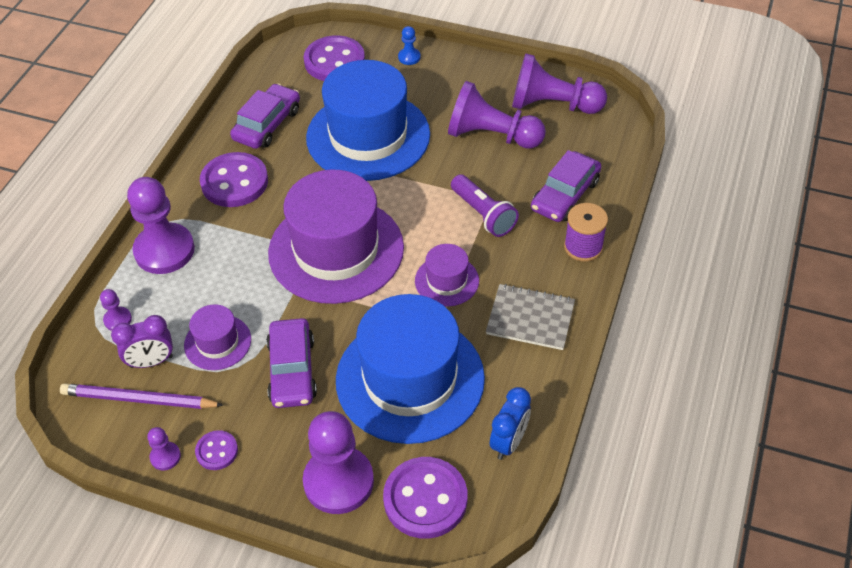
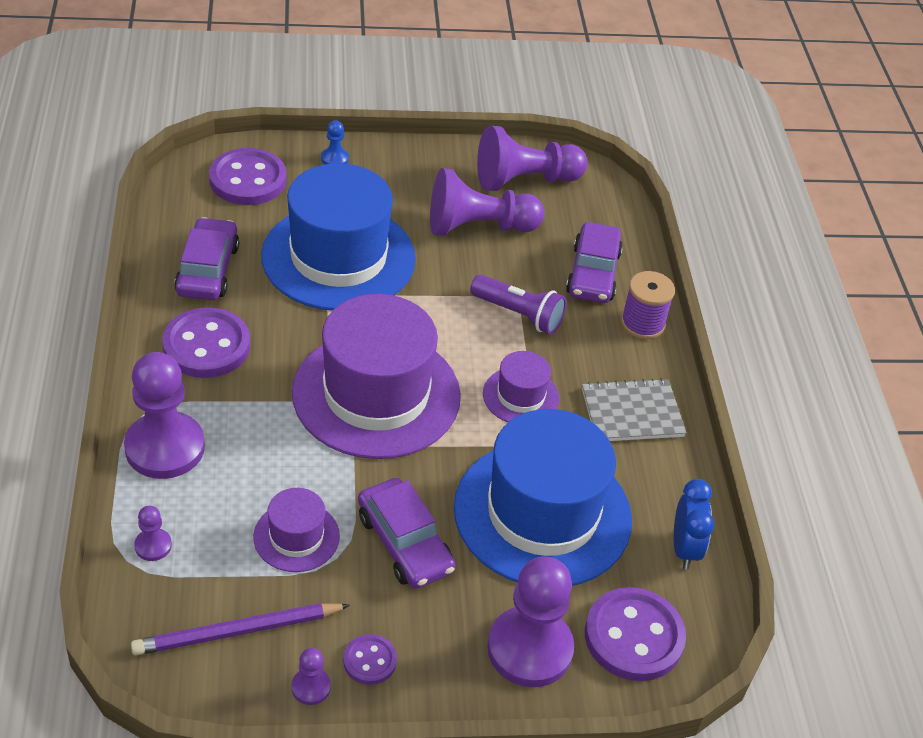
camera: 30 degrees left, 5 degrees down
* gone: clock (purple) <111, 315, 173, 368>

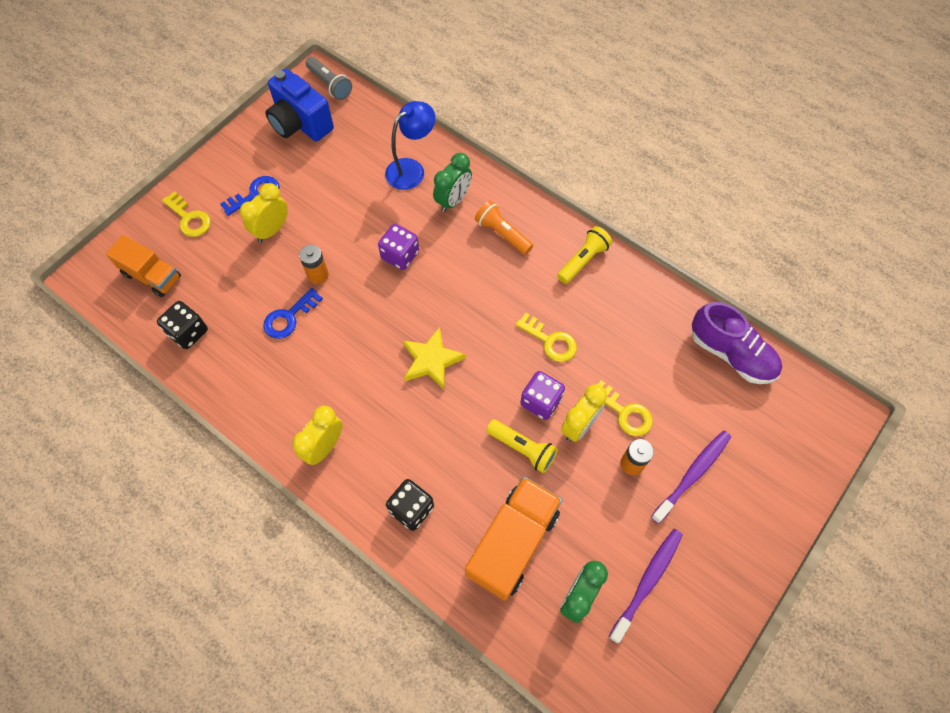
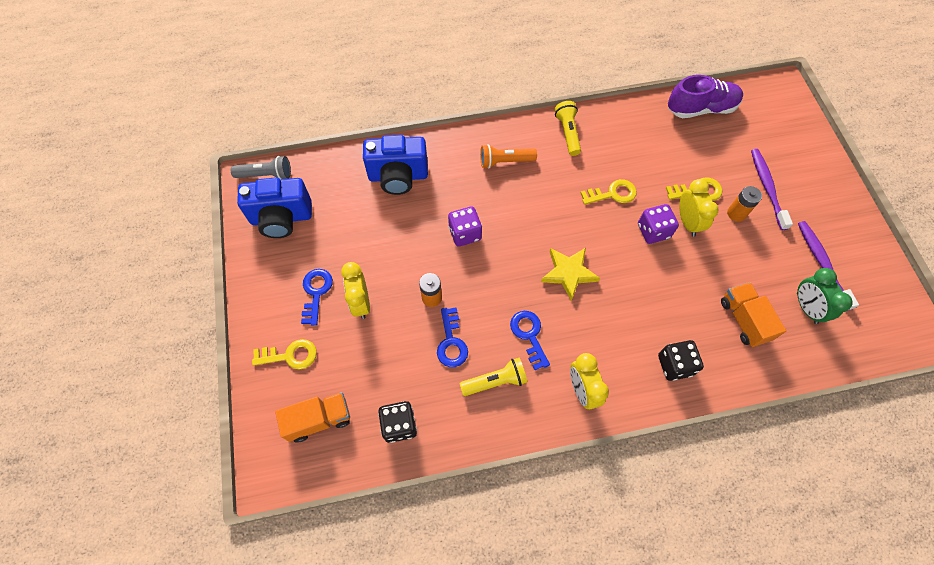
camera: 50 degrees left, 0 degrees up
* swapped: lamp (blue) <385, 101, 435, 190> to camera (blue) <363, 135, 428, 195>
* shifted: flashlight (yellow) <486, 419, 558, 473> to <460, 358, 527, 396>
* new: key (blue) <510, 311, 550, 370>
* scaled: truck (orange) <465, 476, 562, 601> = <721, 282, 786, 347> x0.66
* gone: clock (green) <433, 153, 472, 212>

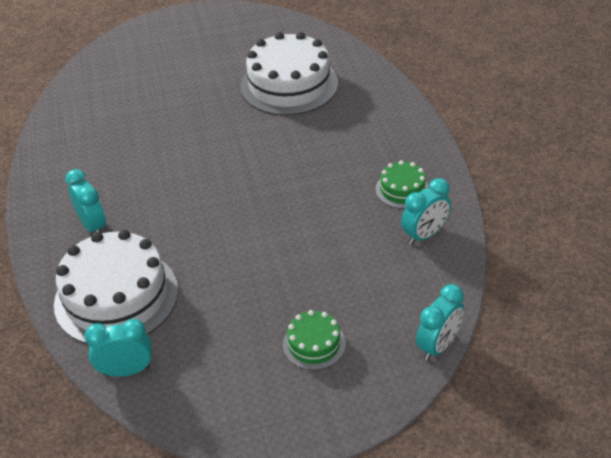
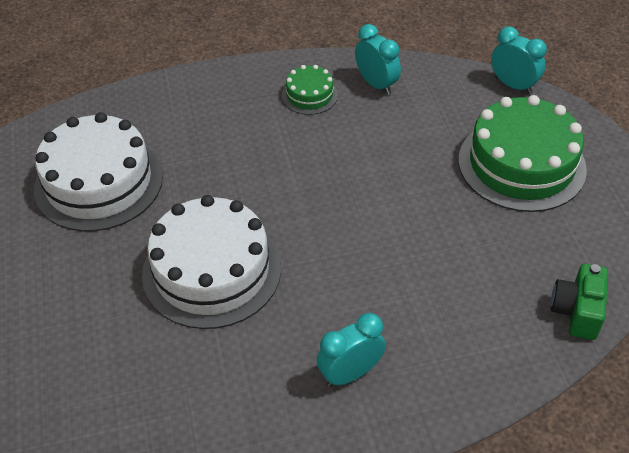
camera: 90 degrees left, 5 degrees up
* shifted: cake (white) <54, 230, 178, 344> to <142, 195, 281, 329>
* scaled: cake (green) <283, 310, 346, 370> = <459, 95, 587, 212> x2.08
* swapped: clock (turquoise) <84, 319, 152, 377> to camera (green) <551, 264, 608, 340>

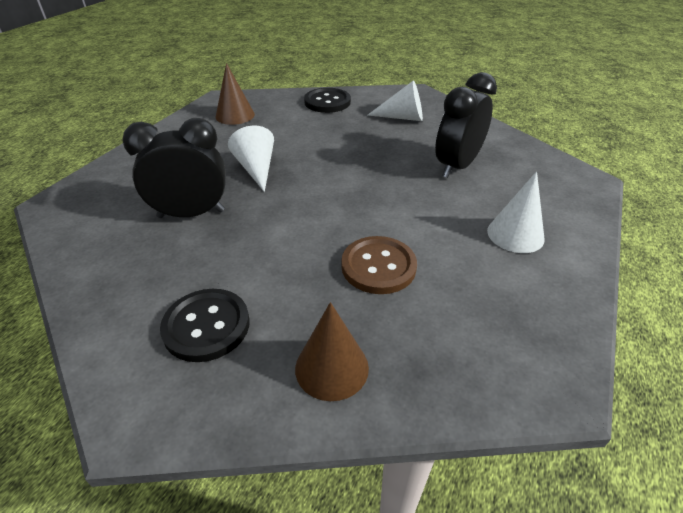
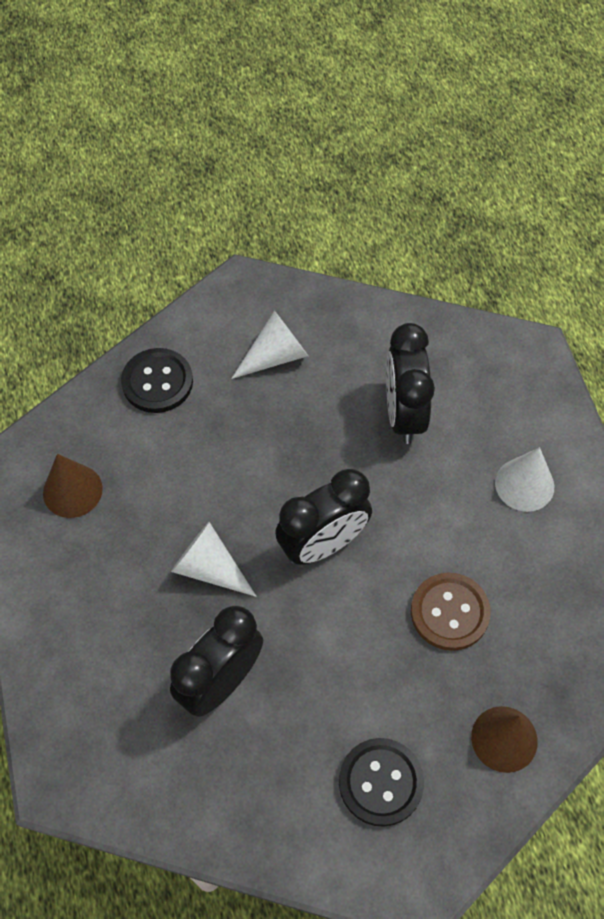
camera: 40 degrees left, 20 degrees up
* new: clock (black) <275, 469, 372, 565>

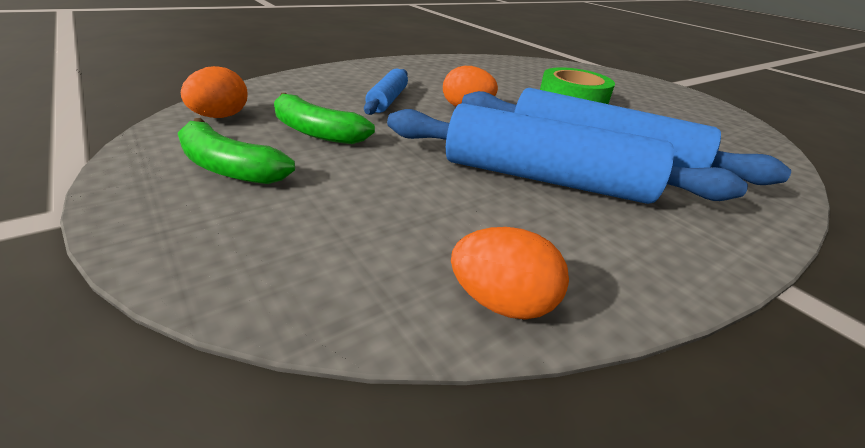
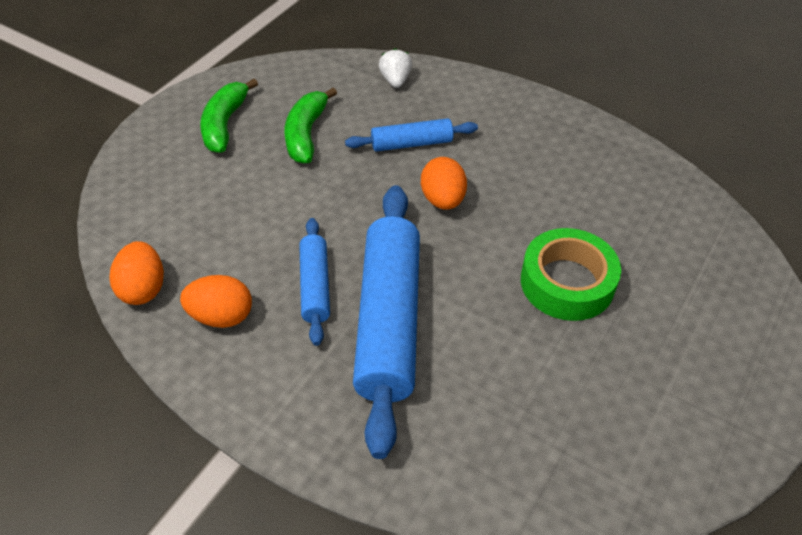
camera: 70 degrees right, 15 degrees up
* shifted: egg (orange) <181, 66, 248, 118> to <180, 275, 252, 328>
* scaled: rolling pin (blue) <387, 103, 748, 204> = <299, 218, 330, 346> x0.51
* new: strawberry (white) <379, 48, 412, 88>

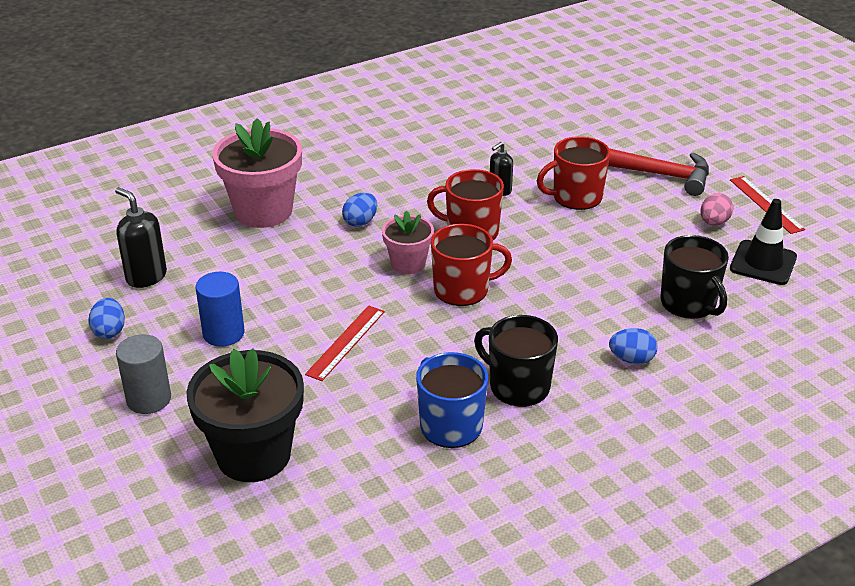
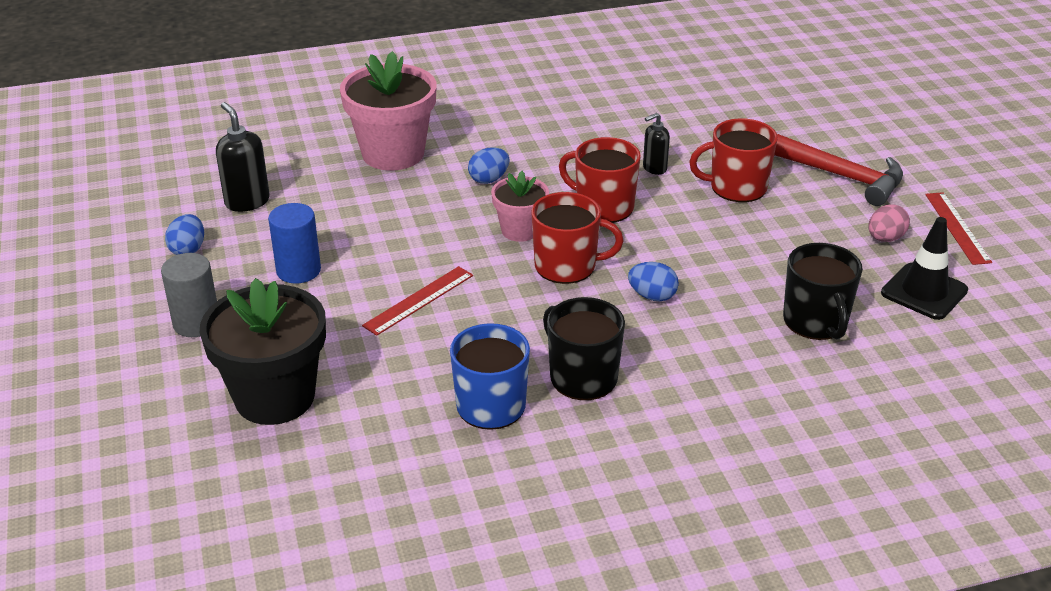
camera: 15 degrees right, 0 degrees up
* shifted: egg (blue) <609, 328, 658, 364> to <628, 262, 679, 301>

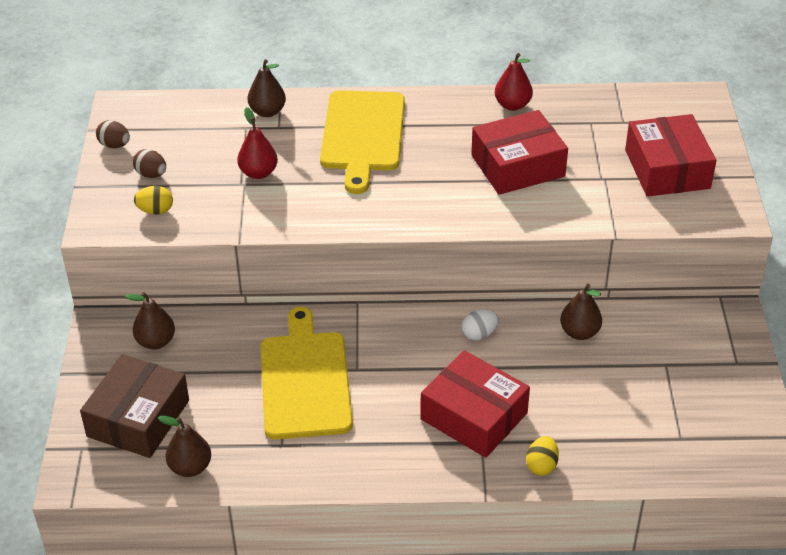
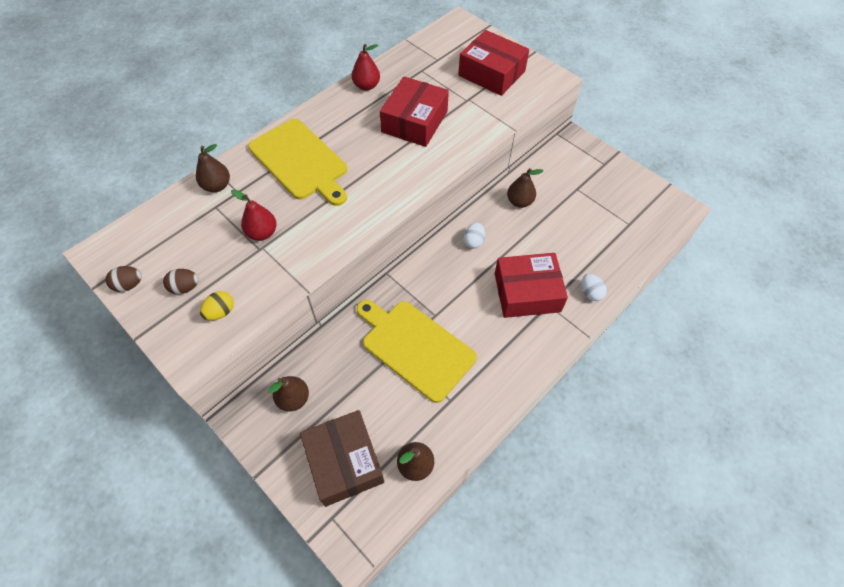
camera: 45 degrees left, 15 degrees up
* repainted: egg (yellow) <526, 436, 559, 476> to egg (white) <581, 274, 607, 301>

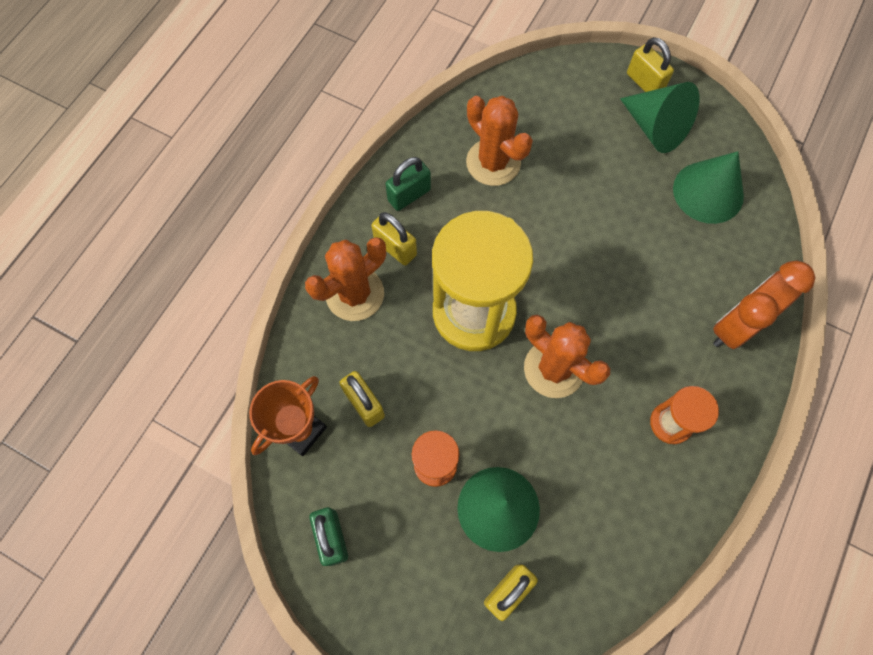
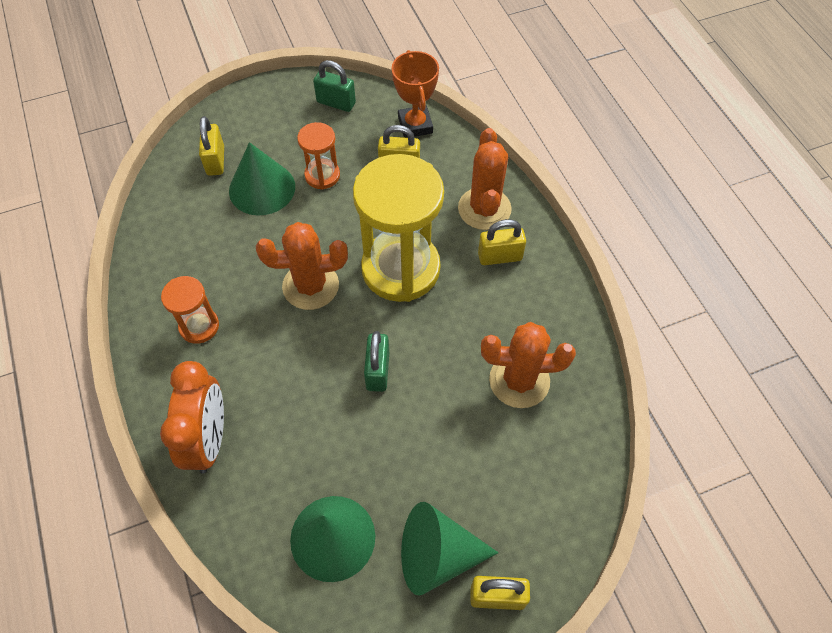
camera: 130 degrees right, 10 degrees down
* shifted: padlock (green) <386, 157, 431, 211> to <364, 331, 389, 392>

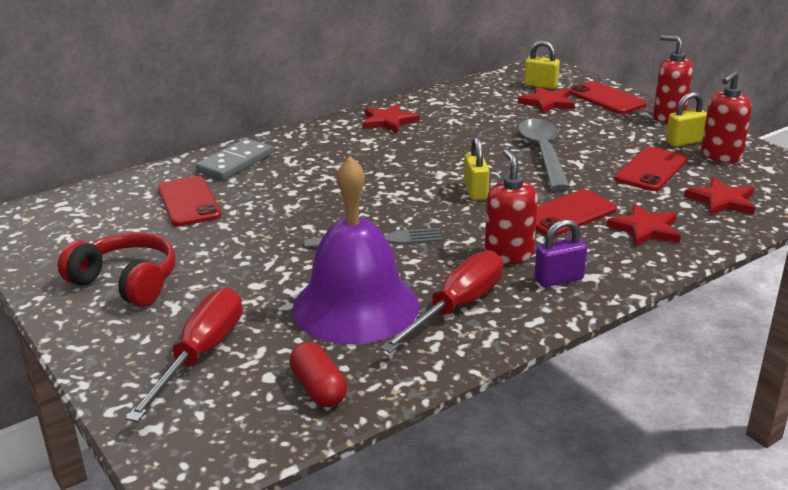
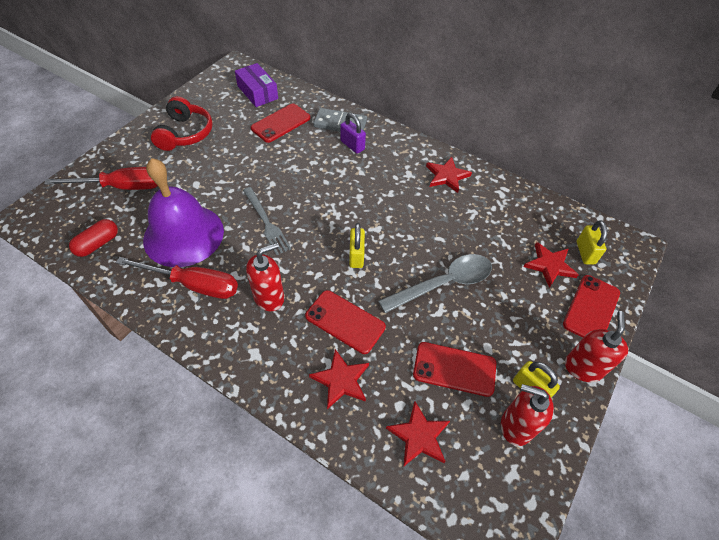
camera: 65 degrees right, 25 degrees up
* new: box (purple) <235, 63, 278, 107>
* shifted: padlock (purple) <534, 219, 587, 287> to <340, 113, 366, 154>
* rotated: padlock (yellow) <464, 137, 489, 200> = <349, 223, 365, 268> 60 degrees counterclockwise

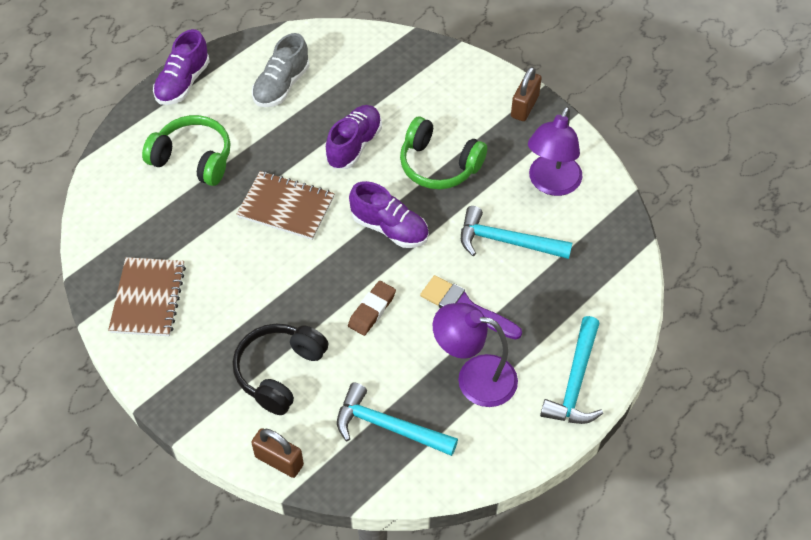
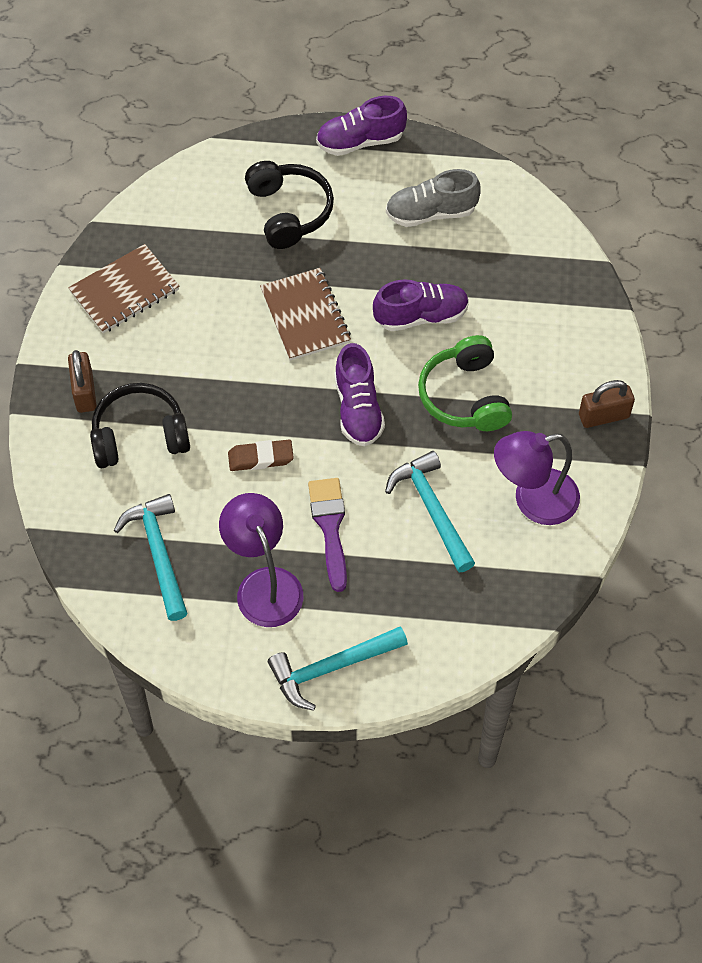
camera: 50 degrees right, 5 degrees up
* shifted: padlock (brown) <251, 428, 304, 478> to <68, 350, 97, 413>
* repainted: headphones (green) <142, 115, 230, 186> to headphones (black) <245, 161, 334, 249>

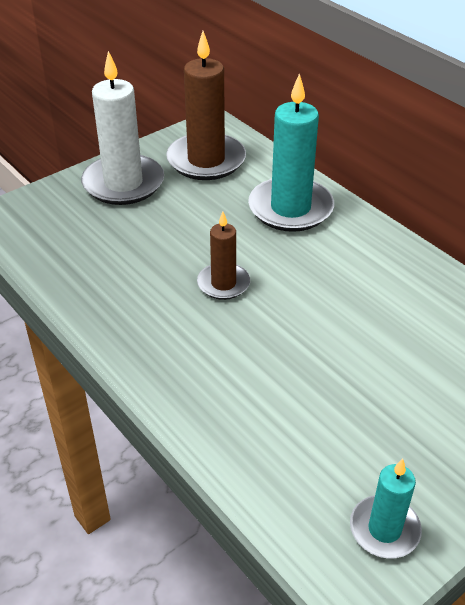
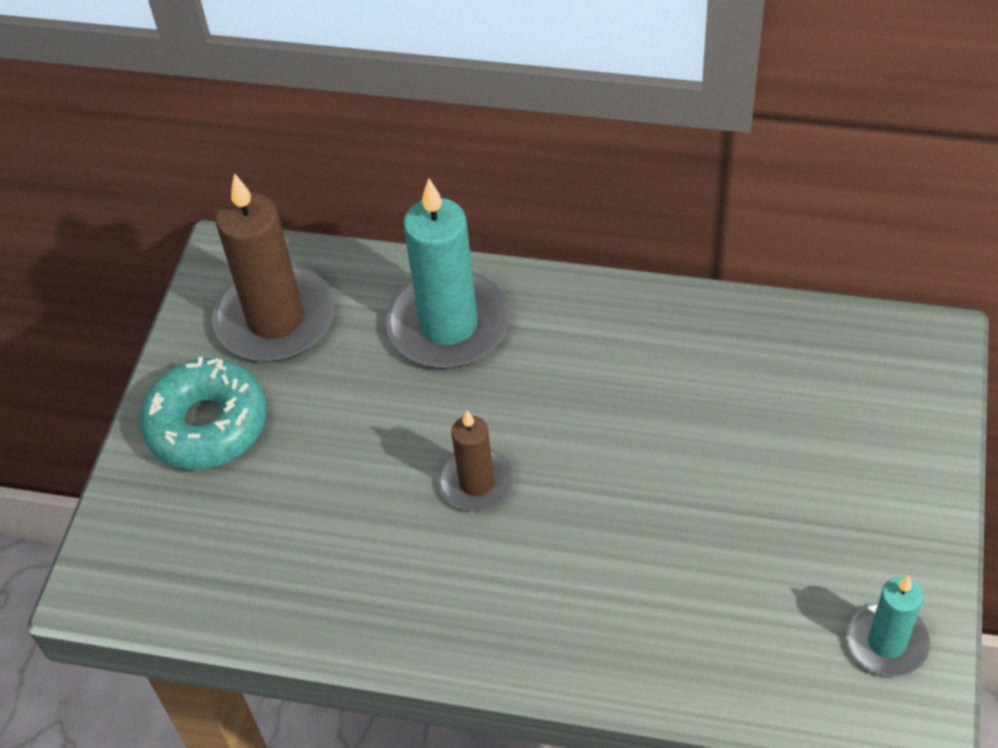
camera: 35 degrees left, 10 degrees up
* swapped: candle (white) <81, 51, 164, 205> to donut (turquoise) <139, 357, 267, 469>

